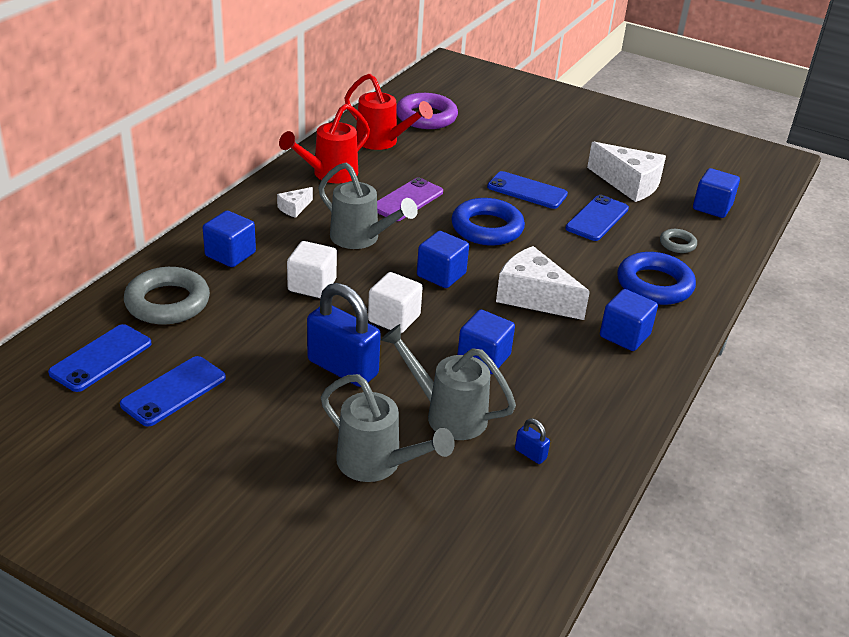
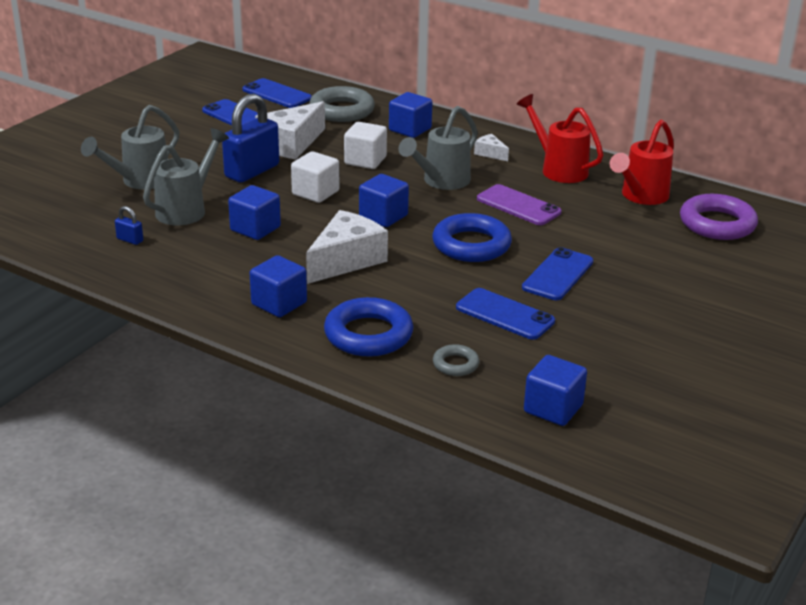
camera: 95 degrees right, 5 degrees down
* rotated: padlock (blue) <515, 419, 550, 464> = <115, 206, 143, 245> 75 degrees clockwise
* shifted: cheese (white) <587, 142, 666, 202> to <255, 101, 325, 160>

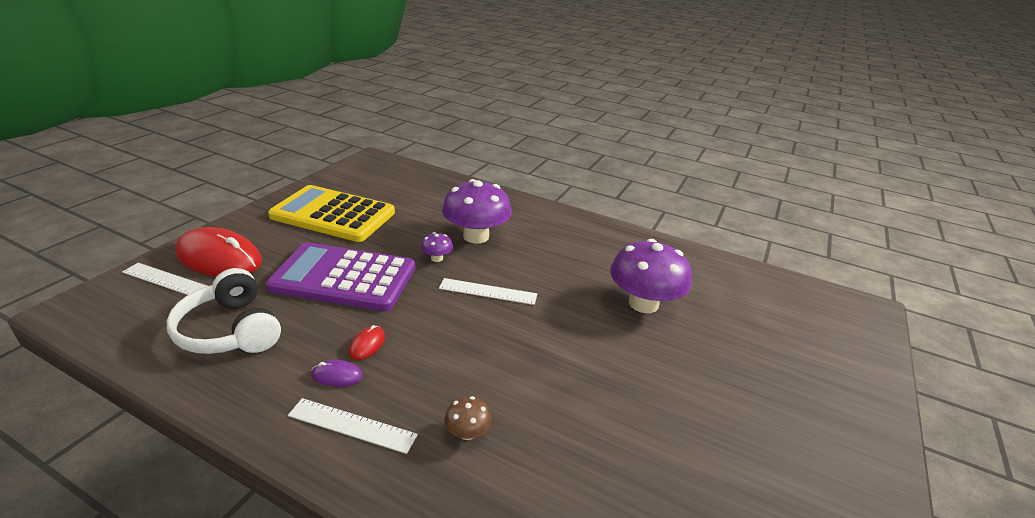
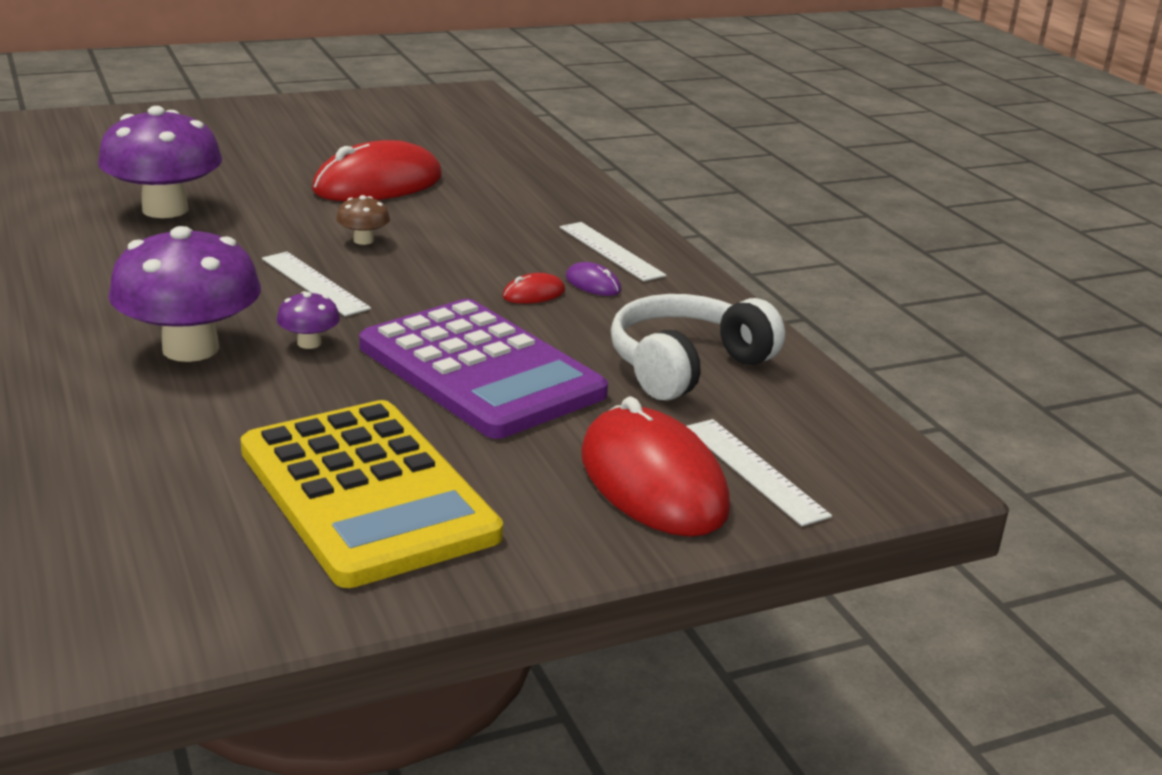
camera: 140 degrees left, 5 degrees down
* new: mouse (red) <312, 140, 442, 201>
* shifted: mushroom (brown) <444, 396, 491, 440> to <336, 195, 390, 245>
* rotated: headphones (white) <166, 268, 281, 354> = <611, 294, 785, 401> 135 degrees counterclockwise

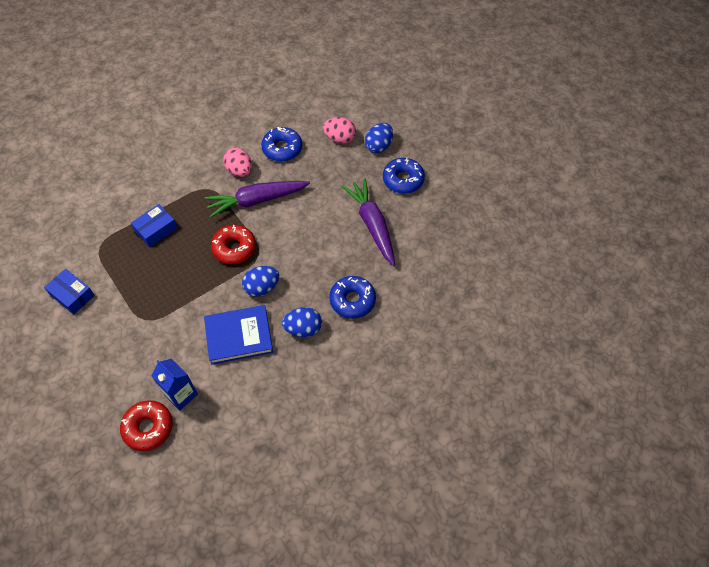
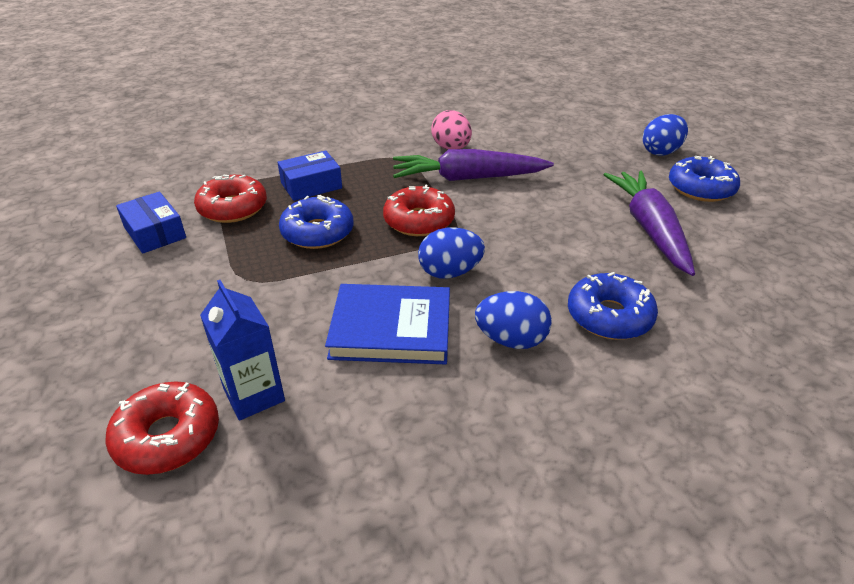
camera: 15 degrees right, 20 degrees down
* new: donut (red) <194, 175, 267, 223>
* shifted: donut (blue) <261, 127, 302, 162> to <279, 195, 354, 249>
* gone: egg (pink) <323, 117, 356, 144>

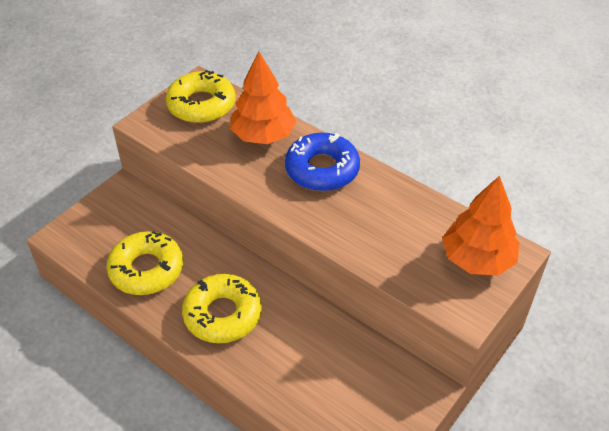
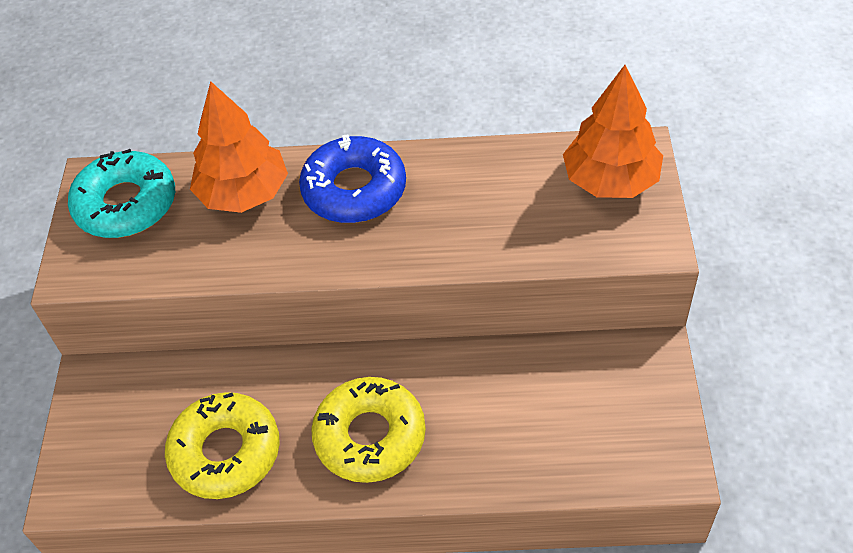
camera: 35 degrees left, 5 degrees up
* repainted: donut (yellow) <166, 70, 236, 123> to donut (turquoise) <68, 149, 175, 238>

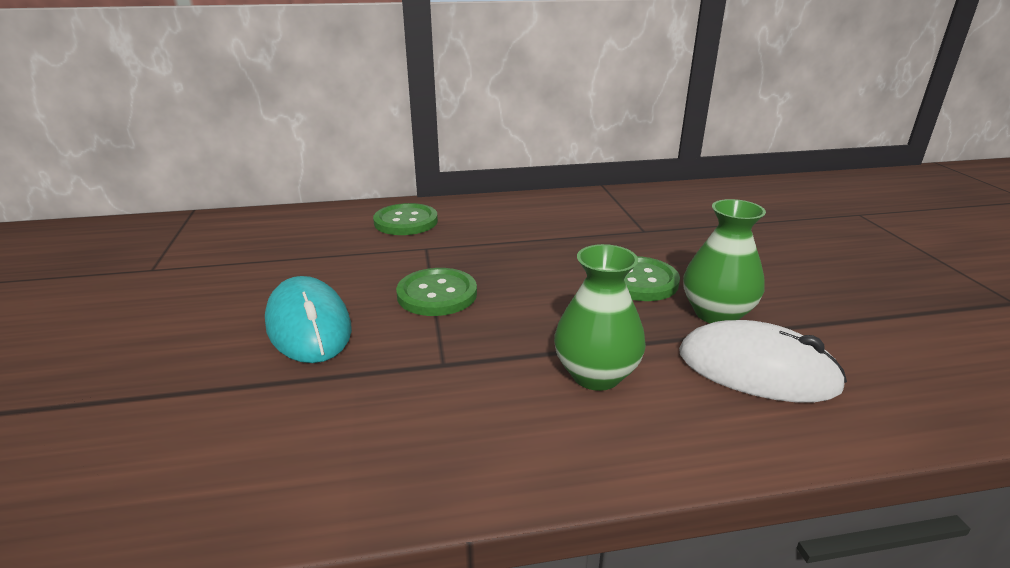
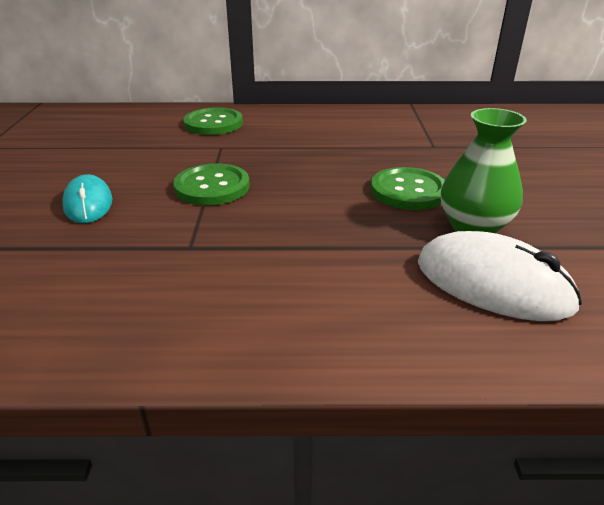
camera: 10 degrees right, 5 degrees up
* scaled: mouse (turquoise) <265, 276, 352, 363> = <62, 174, 112, 223> x0.65
* gone: vase (green) <554, 244, 646, 391>

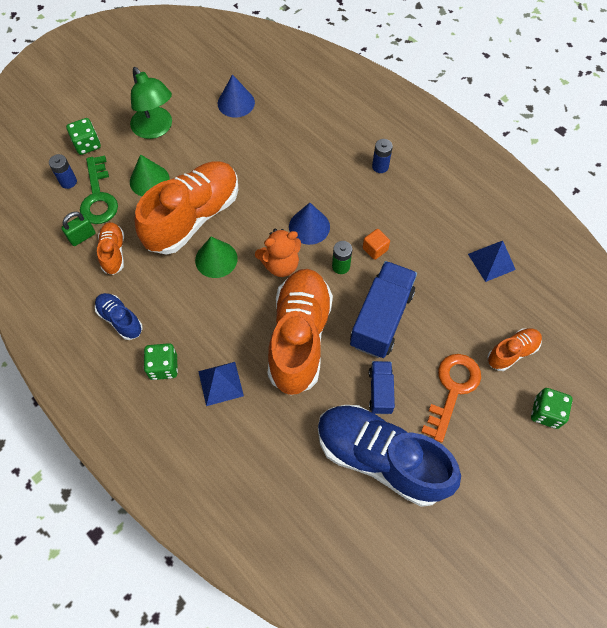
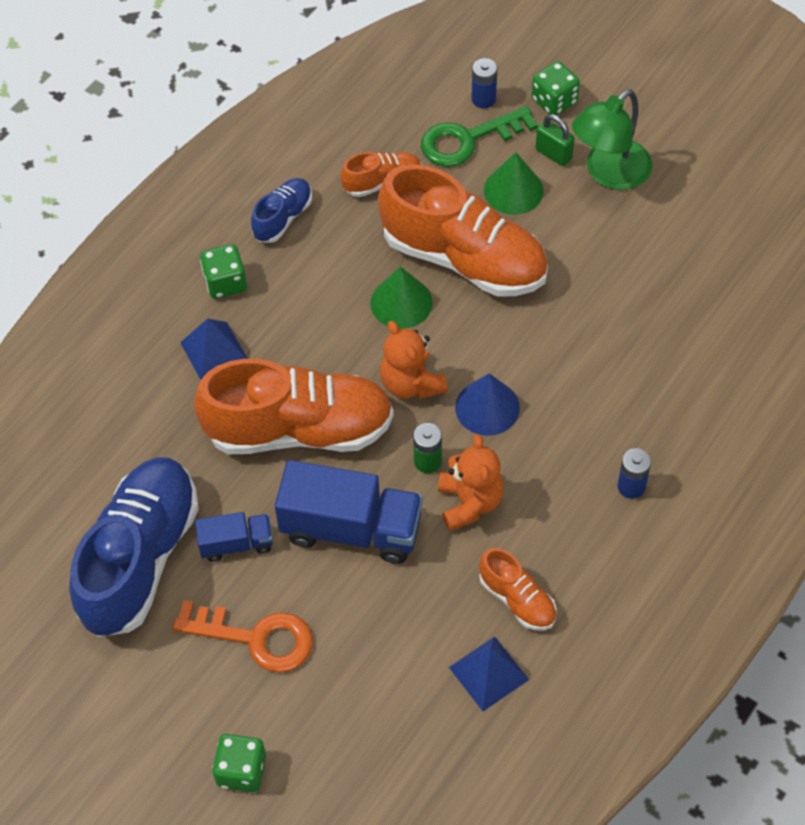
camera: 80 degrees right, 5 degrees down
* swapped: cube (orange) <363, 229, 390, 260> to teddy bear (orange) <438, 434, 504, 531>
* shifted: shoe (orange) <487, 328, 542, 371> to <479, 548, 557, 630>
* shifted: padlock (green) <61, 212, 95, 246> to <535, 114, 575, 166>
* gone: cone (blue) <218, 74, 255, 118>

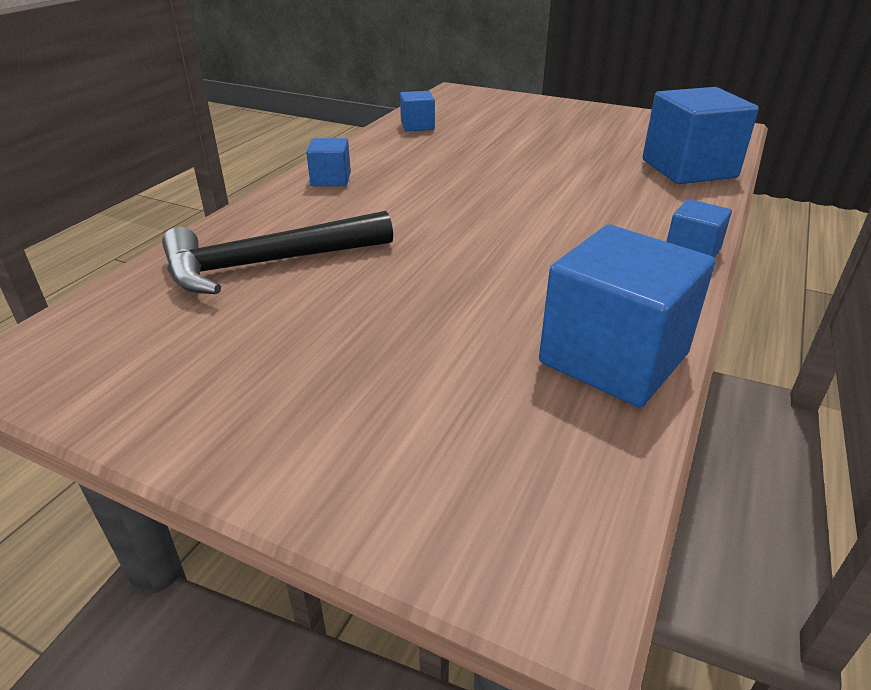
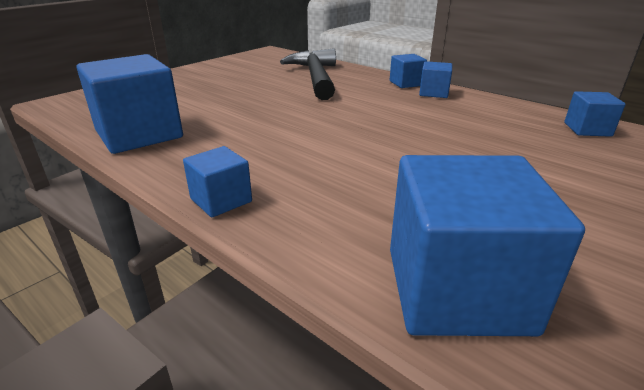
camera: 105 degrees right, 5 degrees down
* new: cube (blue) <390, 54, 427, 88>

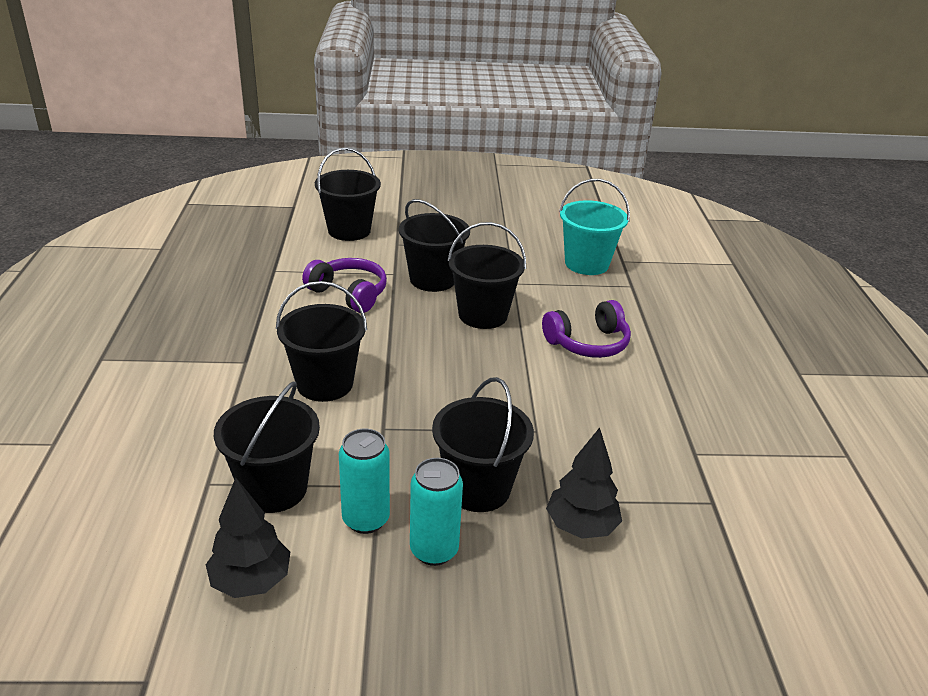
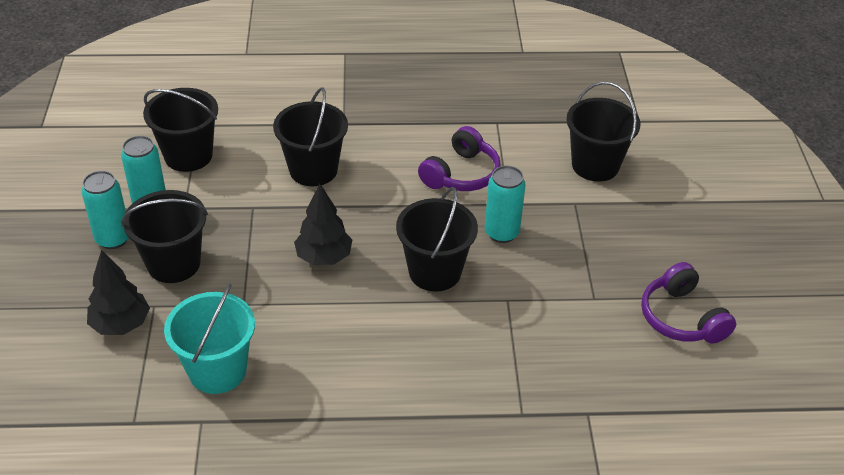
camera: 90 degrees right, 10 degrees up
* shifted: bucket (turquoise) <559, 179, 630, 275> to <164, 283, 255, 394>
* shifted: tree (black) <206, 477, 290, 598> to <294, 183, 352, 265>
* swapped: bucket (black) <399, 199, 470, 292> to can (turquoise) <485, 166, 526, 243>
* shifted: headphones (purple) <542, 300, 631, 358> to <641, 262, 736, 344>

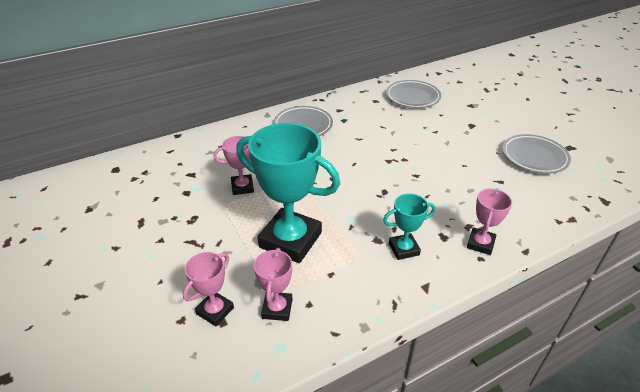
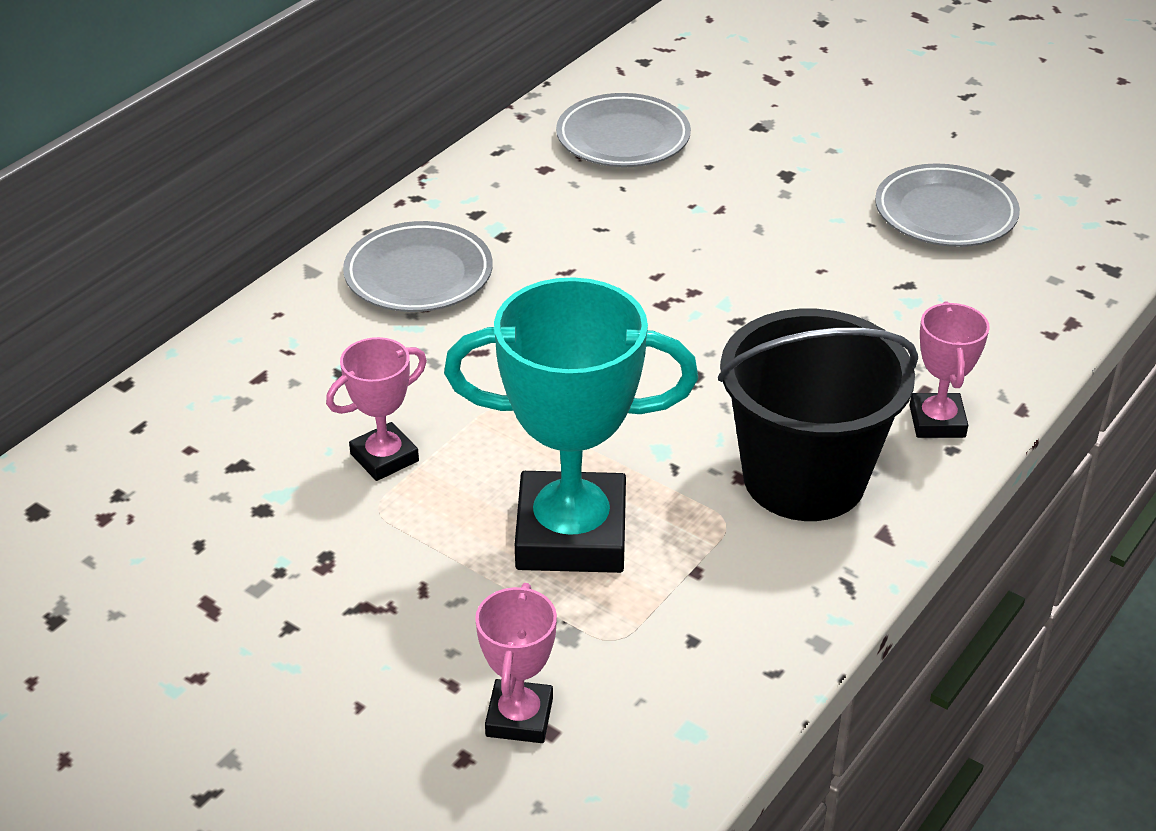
camera: 25 degrees left, 0 degrees up
* swapped: trophy (turquoise) <383, 193, 436, 260> to bucket (black) <718, 309, 918, 521>
* gone: trophy (pink) <254, 248, 293, 321>

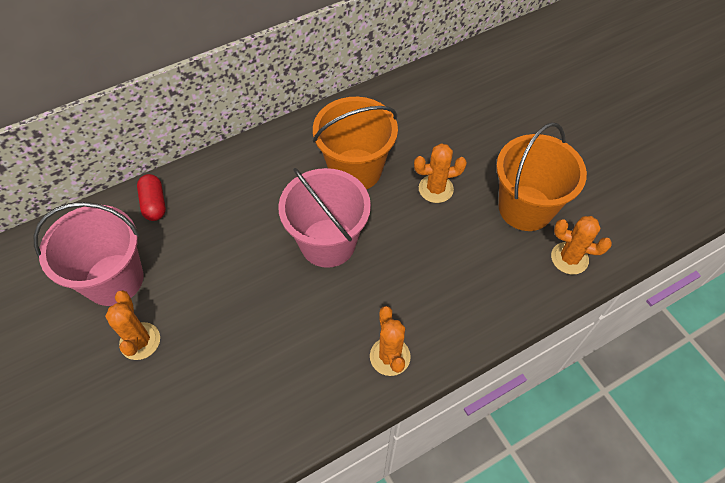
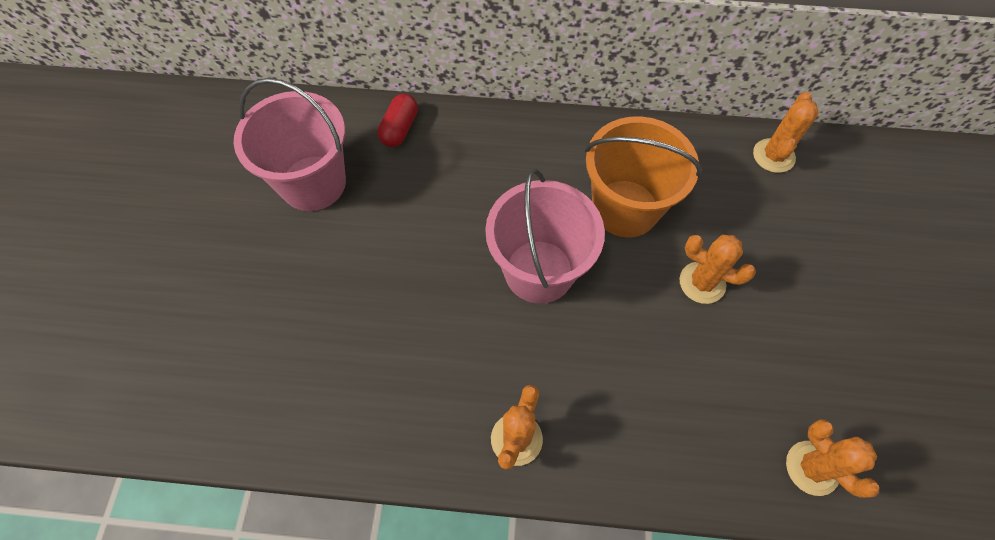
camera: 35 degrees right, 5 degrees up
* shifted: cactus (orange) <105, 290, 160, 360> to <753, 92, 819, 173>
* gone: bucket (orange) <496, 122, 587, 231>

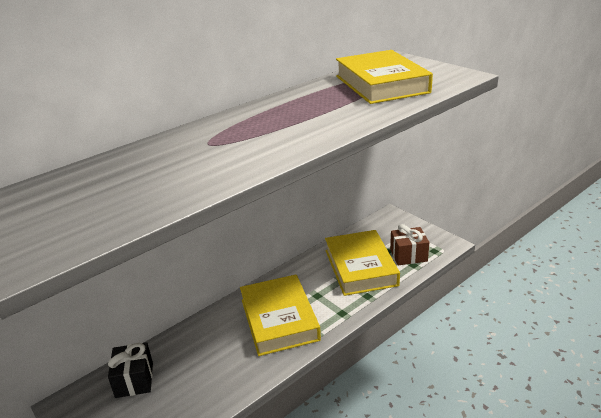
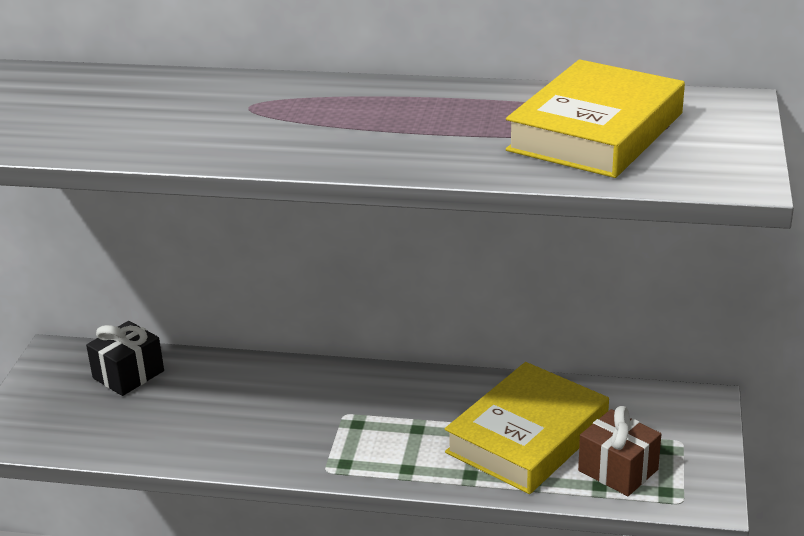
camera: 50 degrees right, 0 degrees up
* gone: book (yellow) <240, 275, 321, 356>

